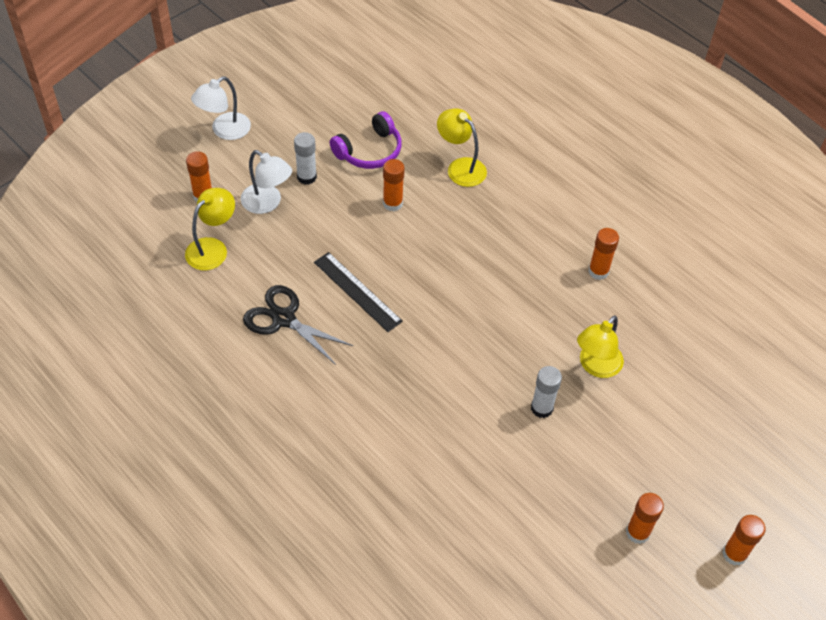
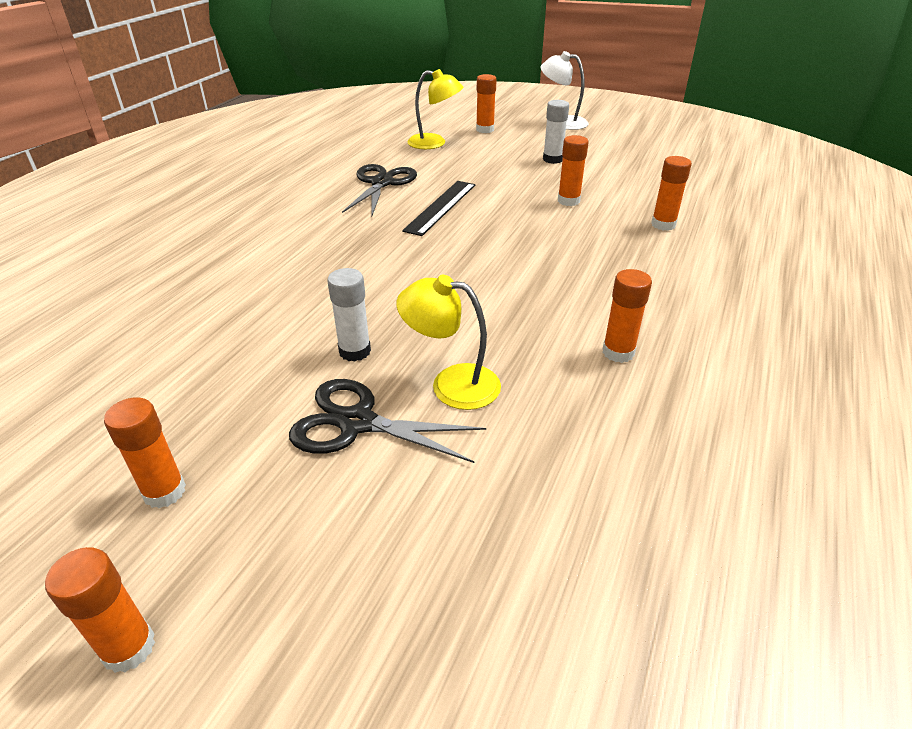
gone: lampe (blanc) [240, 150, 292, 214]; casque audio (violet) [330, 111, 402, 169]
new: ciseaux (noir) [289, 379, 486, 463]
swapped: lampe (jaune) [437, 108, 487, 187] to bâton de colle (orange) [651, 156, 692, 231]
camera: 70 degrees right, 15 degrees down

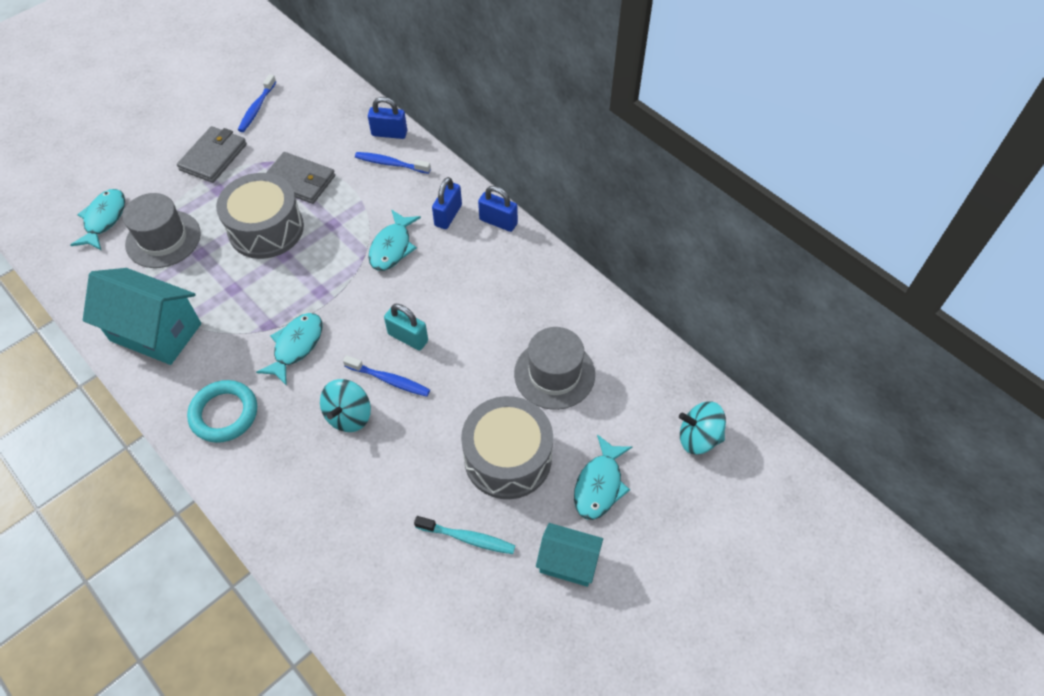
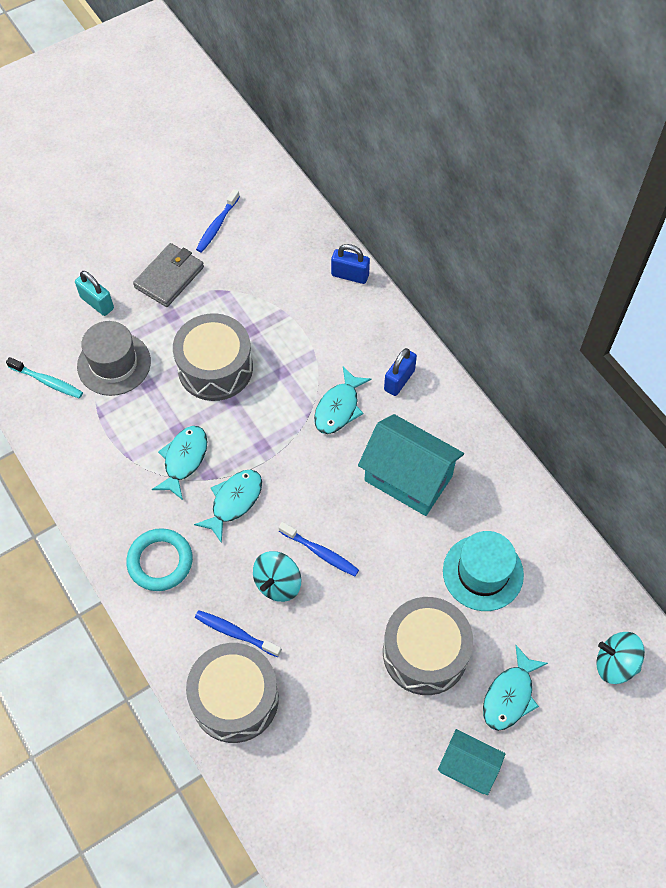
gone: portefeuille (gris) [266, 152, 335, 204]; cadenas (bleu) [478, 186, 518, 232]
new: tambour (gris) [186, 643, 279, 743]
shifted: poisson (turquoise) [71, 189, 125, 250] to [152, 426, 207, 500]; maison (turquoise) [83, 268, 201, 365] to [358, 414, 464, 516]; brosse à dents (bleu) [355, 152, 431, 174] to [195, 610, 282, 657]; cadenas (turquoise) [384, 304, 428, 351] to [75, 271, 114, 316]; brosse à dents (turquoise) [414, 516, 516, 554] to [6, 357, 83, 398]
repainted: chapeau (gris) [514, 327, 595, 410] to chapeau (turquoise) [443, 531, 524, 611]
camera: 10 degrees right, 5 degrees up

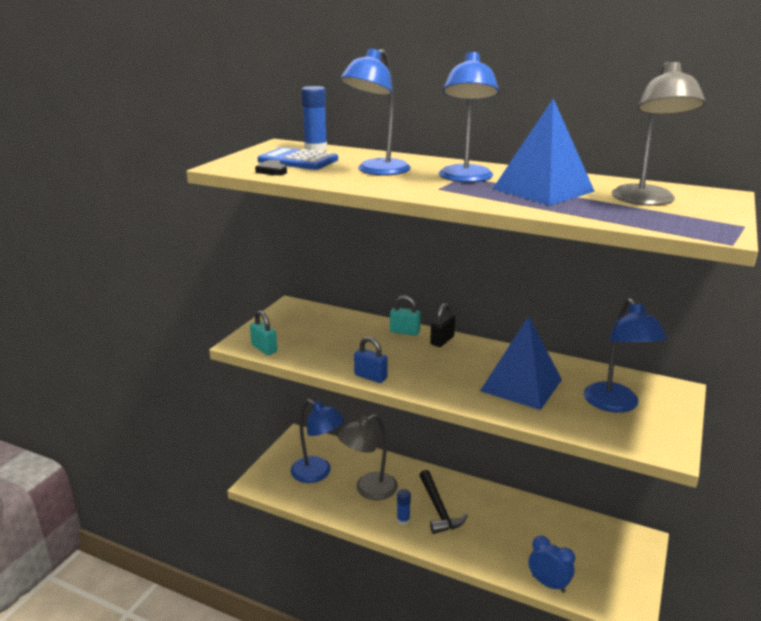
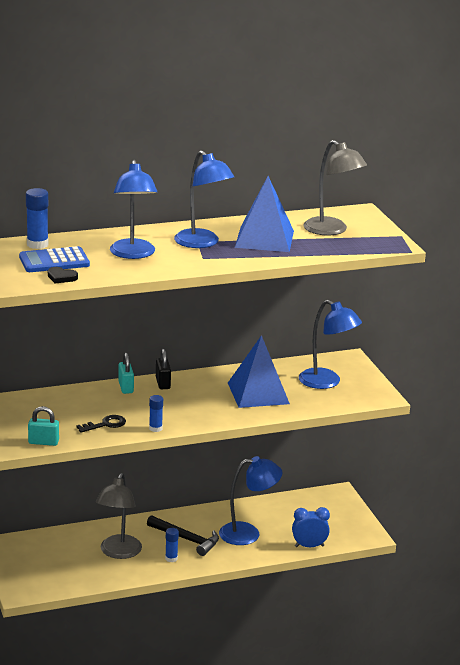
new: clé (noir) [76, 415, 126, 433]
shifted: lampe (bleu) [291, 399, 344, 483] to [219, 456, 282, 545]
swapped: cadenas (bleu) [354, 337, 388, 383] to bâton de colle (bleu) [149, 395, 163, 432]
rotated: cadenas (turquoise) [390, 295, 421, 336] = [118, 352, 134, 394] 75 degrees counterclockwise
camera: 45 degrees left, 0 degrees up

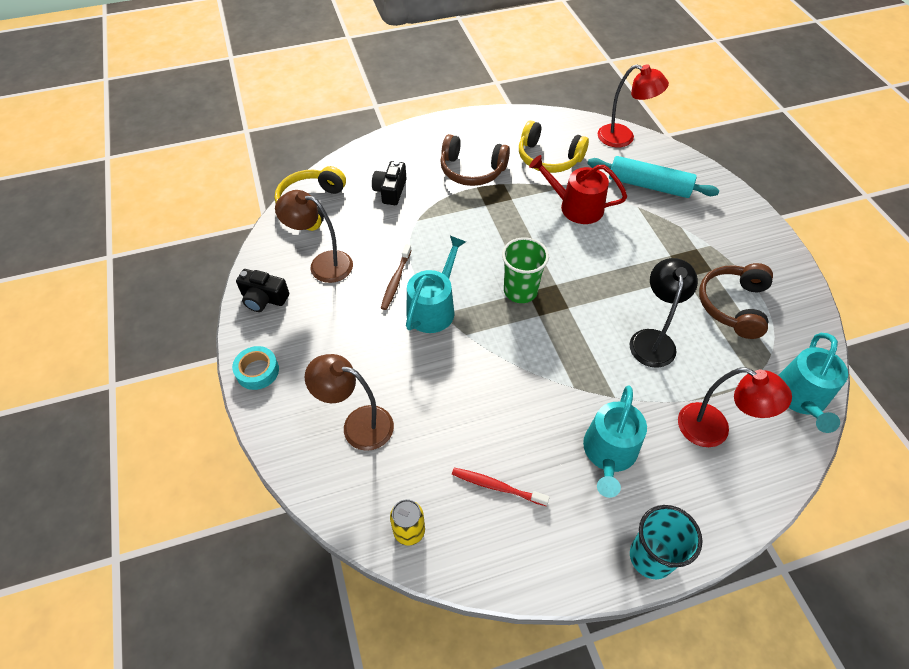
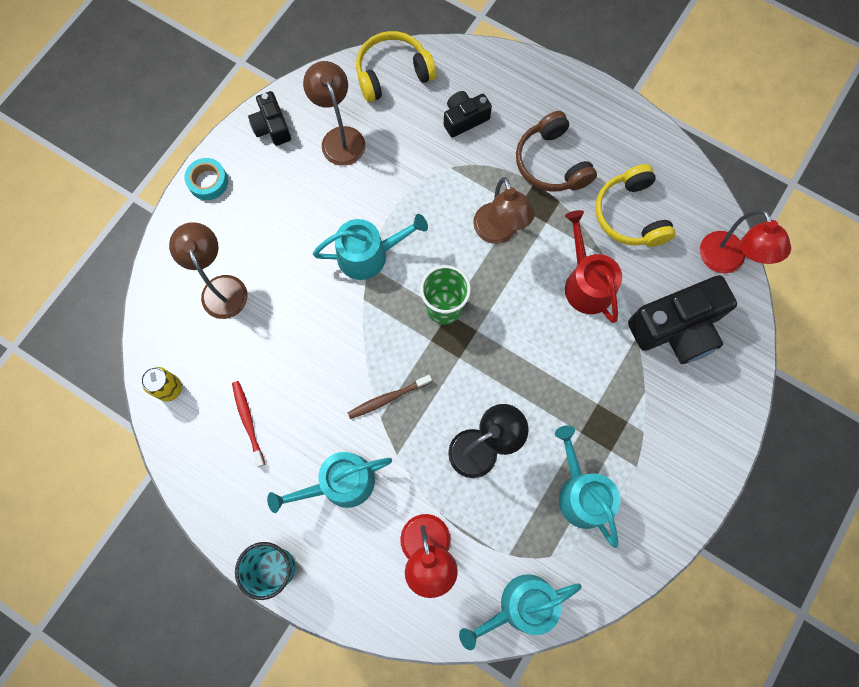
new: lampe (marron) [473, 177, 535, 244]
shifted: brosse à dents (marron) [381, 244, 412, 310] to [348, 375, 432, 419]
swapped: rouleau à pâtisserie (turquoise) [587, 156, 719, 198] to appareil photo (noir) [628, 275, 737, 364]; casque audio (marron) [699, 263, 773, 339] to arrosoir (turquoise) [555, 425, 621, 548]
camera: 50 degrees right, 20 degrees up

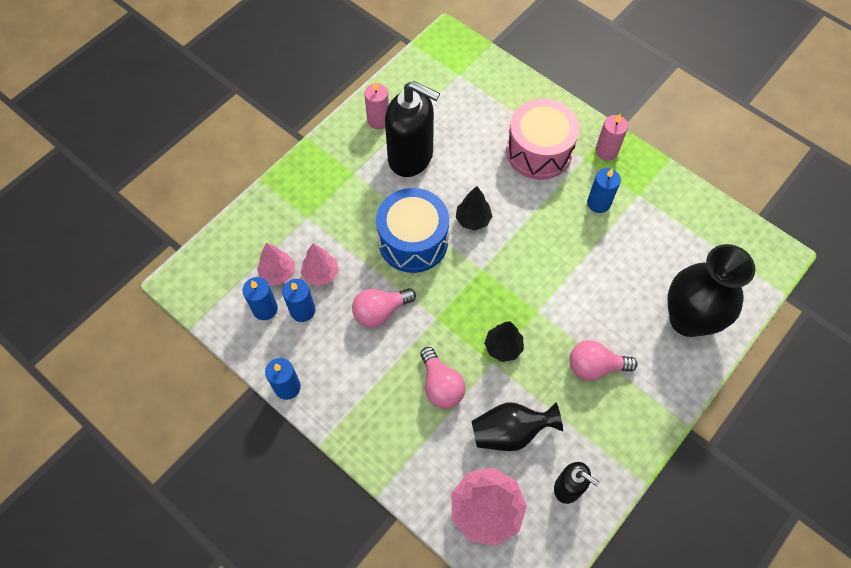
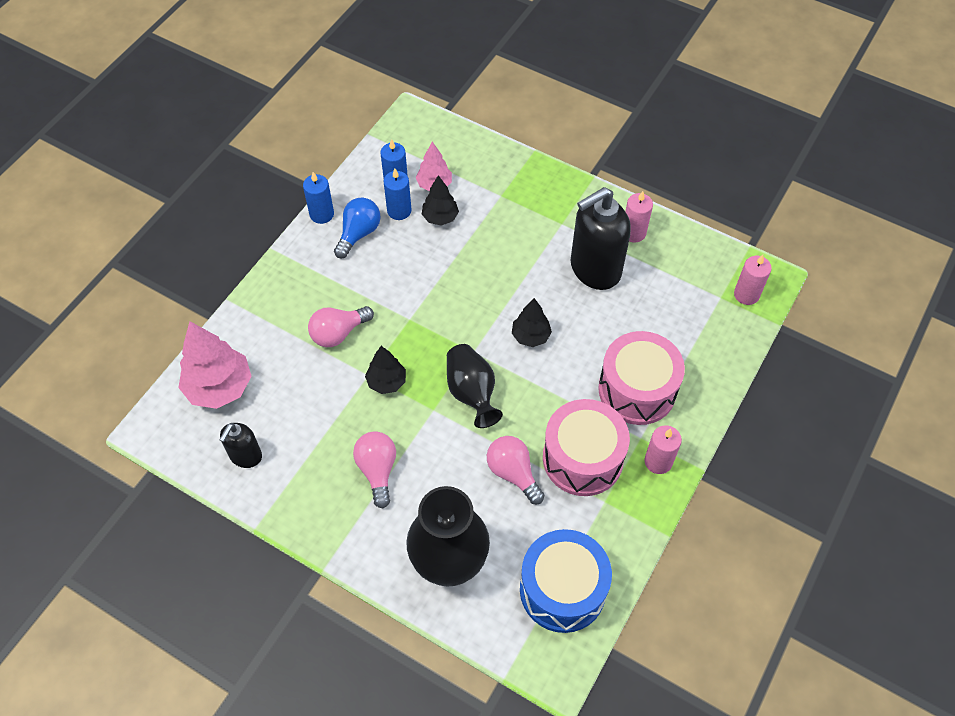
new: ampoule (bleu) [334, 197, 381, 258]; bougie (rose) [734, 255, 772, 305]
shifted: ampoule (rose) [352, 288, 416, 328] to [487, 436, 544, 504]; tambour (bleu) [376, 188, 449, 273] to [520, 529, 612, 633]; vase (noir) [471, 402, 563, 451] to [447, 344, 503, 428]
swapped: bougie (bleu) [587, 168, 621, 213] to tambour (rose) [543, 399, 630, 496]
repainted: arbre (rose) [301, 244, 339, 286] to arbre (noir) [422, 175, 459, 226]
rotated: distributeur de savon (noir) [385, 81, 440, 177] = [571, 187, 631, 290] 45 degrees clockwise
camera: 80 degrees right, 5 degrees down

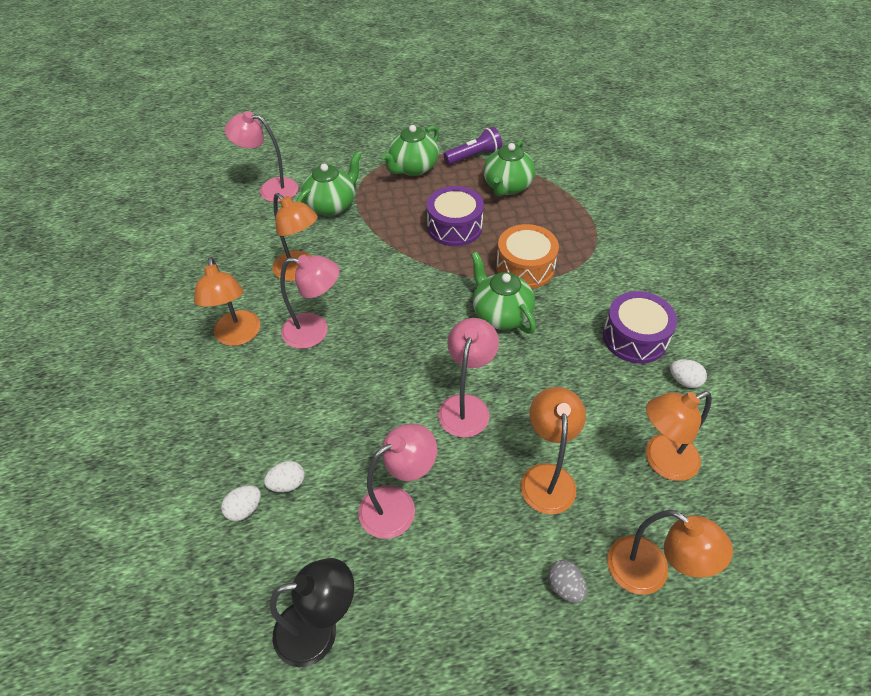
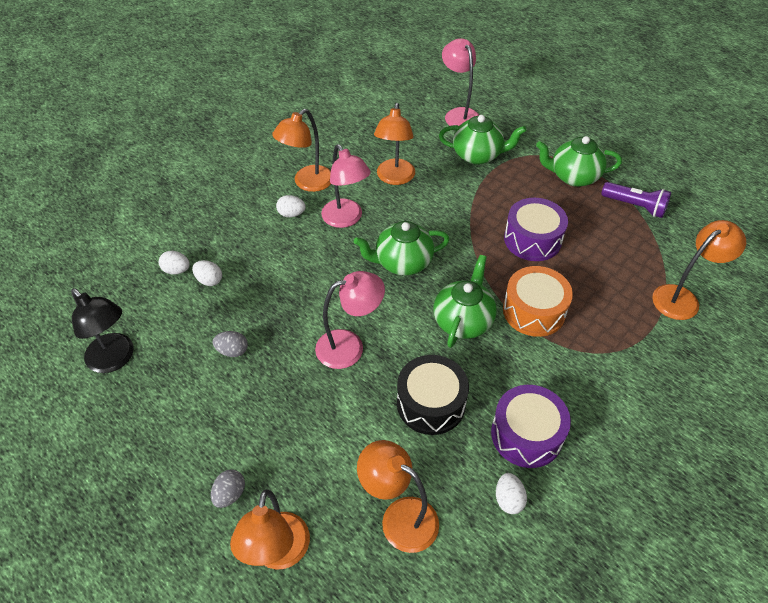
new: œuf (blanc) [276, 195, 306, 217]; tambour (noir) [397, 355, 469, 435]
shifted: théière (vert) [484, 140, 535, 196] to [354, 221, 450, 275]; lampe (orange) [521, 387, 586, 514] to [652, 220, 746, 320]
swapped: lampe (rose) [358, 424, 437, 539] to œuf (gris) [213, 331, 248, 357]
camera: 55 degrees right, 0 degrees up

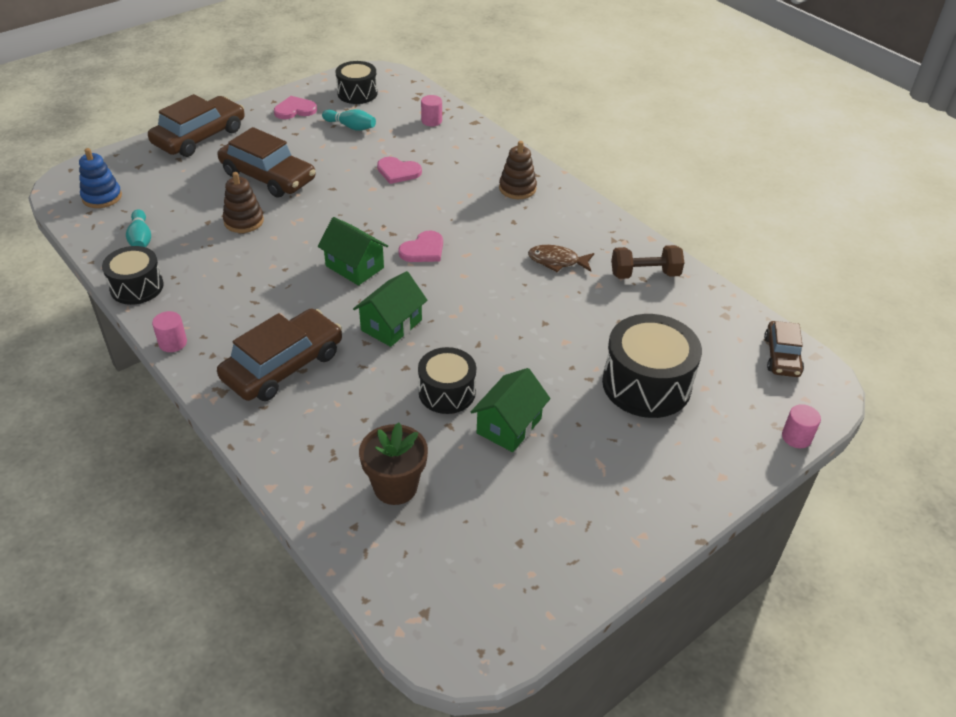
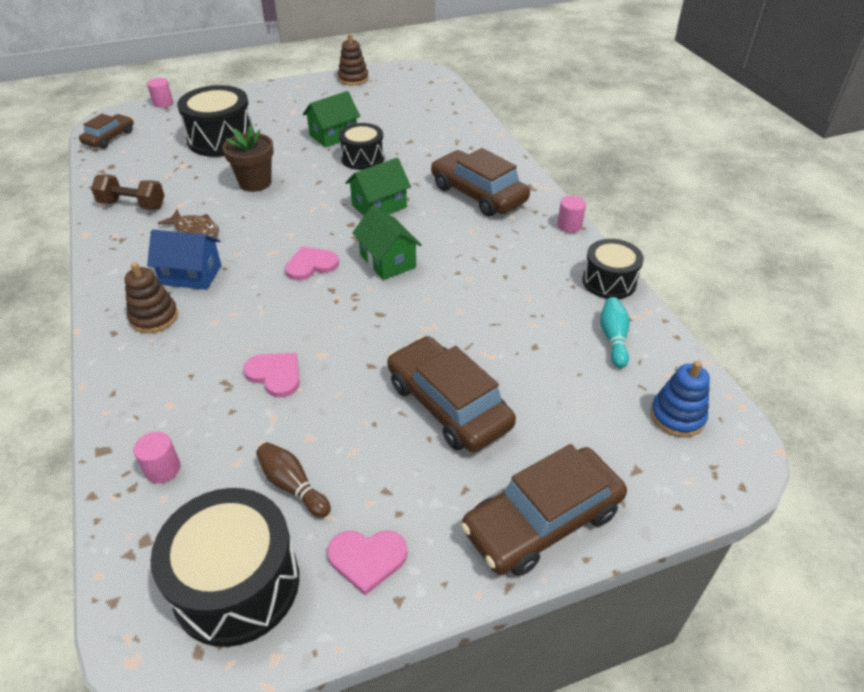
new: maison (bleu) [147, 229, 221, 290]
shifted: jouet à empiler (marron) [223, 172, 264, 233] to [338, 34, 369, 85]; pot de fleurs (marron) [359, 422, 428, 505] to [223, 125, 274, 192]
repainted: quille (turquoise) [322, 109, 376, 131] to quille (marron) [256, 442, 331, 518]
rotated: voiture (marron) [217, 309, 342, 401] = [431, 148, 530, 216] 75 degrees clockwise
scaled: tambour (noir) [336, 61, 378, 104] = [150, 488, 299, 647] x1.58
camera: 160 degrees left, 0 degrees up

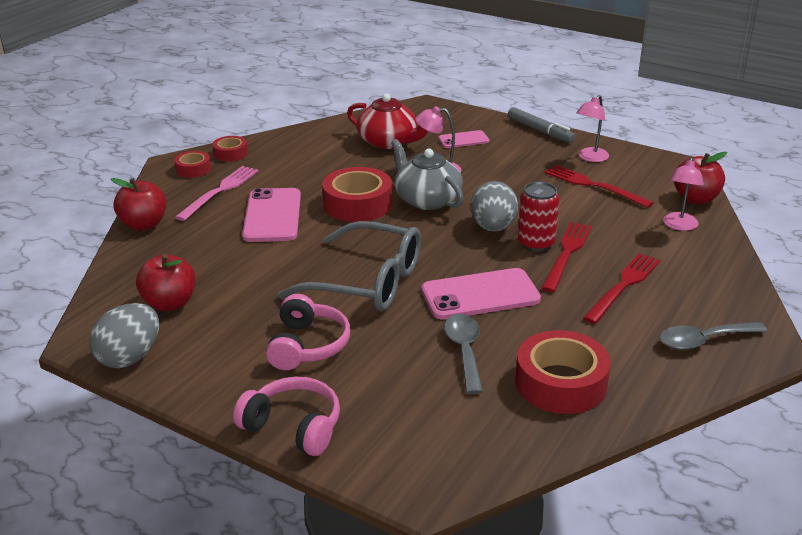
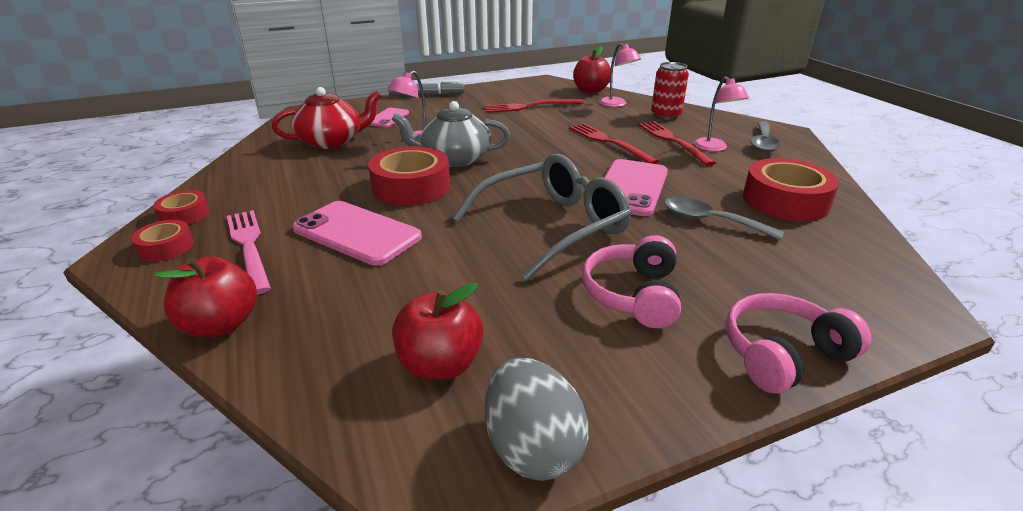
gone: œuf (gris) [471, 181, 518, 232]
shifted: canette (rouge) [518, 182, 560, 252] to [651, 62, 689, 120]; lampe (rose) [576, 95, 609, 162] to [694, 76, 749, 151]
rotated: casque audio (rose) [266, 294, 350, 370] = [582, 235, 681, 328] 120 degrees counterclockwise
camera: 55 degrees left, 0 degrees up

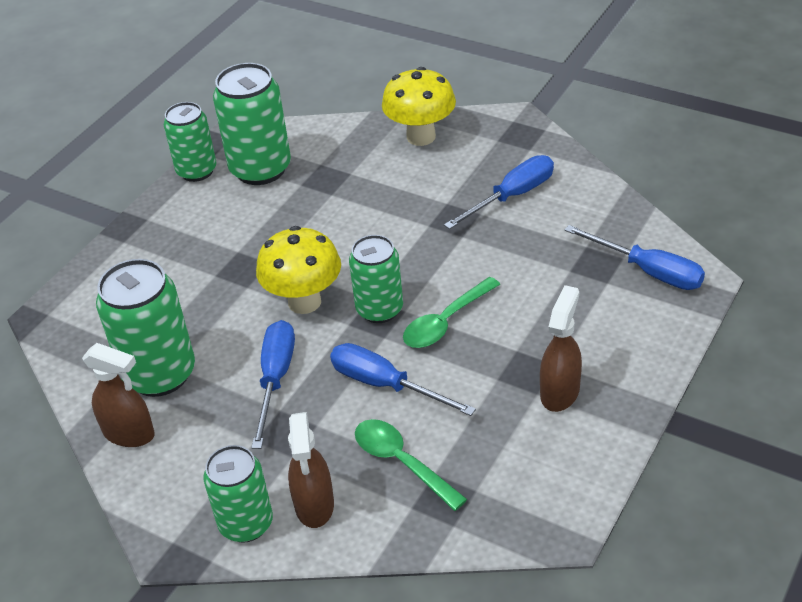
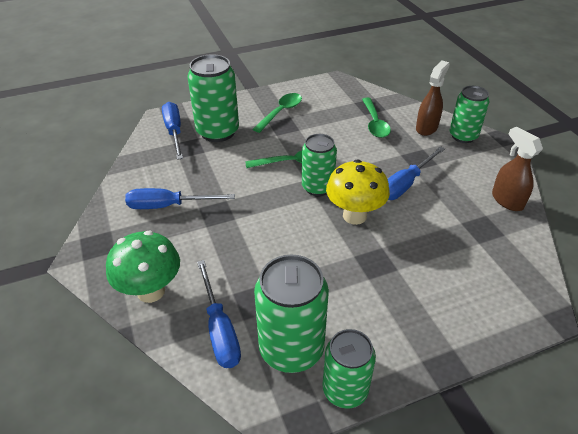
shifted: canette (vert) [96, 259, 195, 397] to [187, 54, 239, 142]; tournevis (bleu) [330, 343, 476, 416] to [197, 260, 241, 368]
swapped: vaporisateur (marron) [540, 285, 582, 412] to cuillère (vert) [253, 93, 302, 133]
repainted: champignon (jaune) [382, 67, 456, 146] to champignon (vert) [106, 231, 180, 303]
camera: 145 degrees left, 0 degrees up

